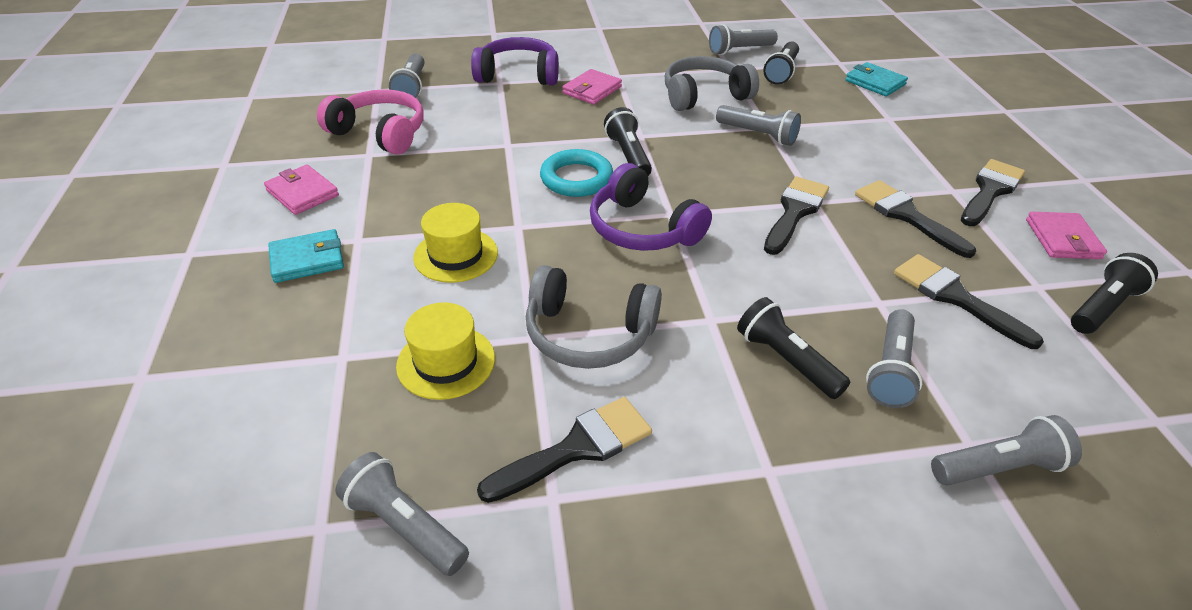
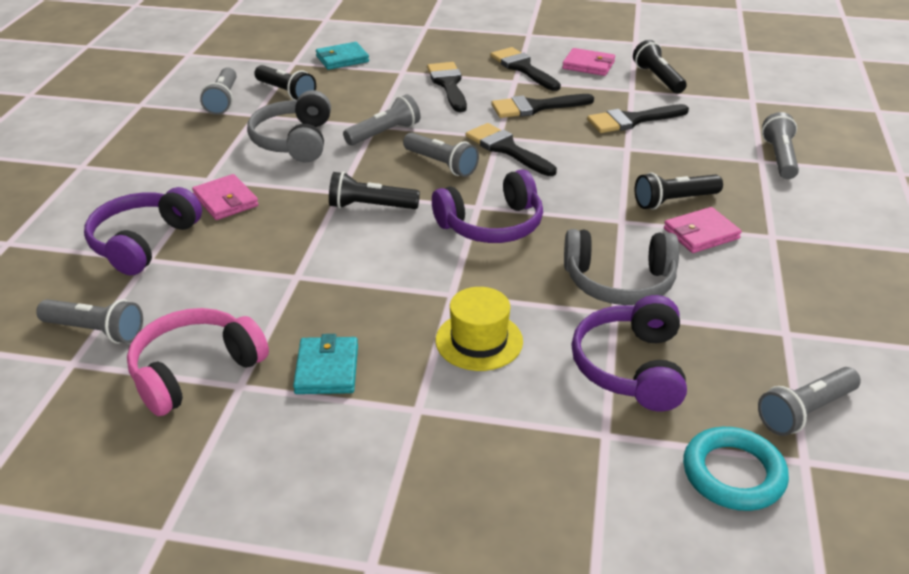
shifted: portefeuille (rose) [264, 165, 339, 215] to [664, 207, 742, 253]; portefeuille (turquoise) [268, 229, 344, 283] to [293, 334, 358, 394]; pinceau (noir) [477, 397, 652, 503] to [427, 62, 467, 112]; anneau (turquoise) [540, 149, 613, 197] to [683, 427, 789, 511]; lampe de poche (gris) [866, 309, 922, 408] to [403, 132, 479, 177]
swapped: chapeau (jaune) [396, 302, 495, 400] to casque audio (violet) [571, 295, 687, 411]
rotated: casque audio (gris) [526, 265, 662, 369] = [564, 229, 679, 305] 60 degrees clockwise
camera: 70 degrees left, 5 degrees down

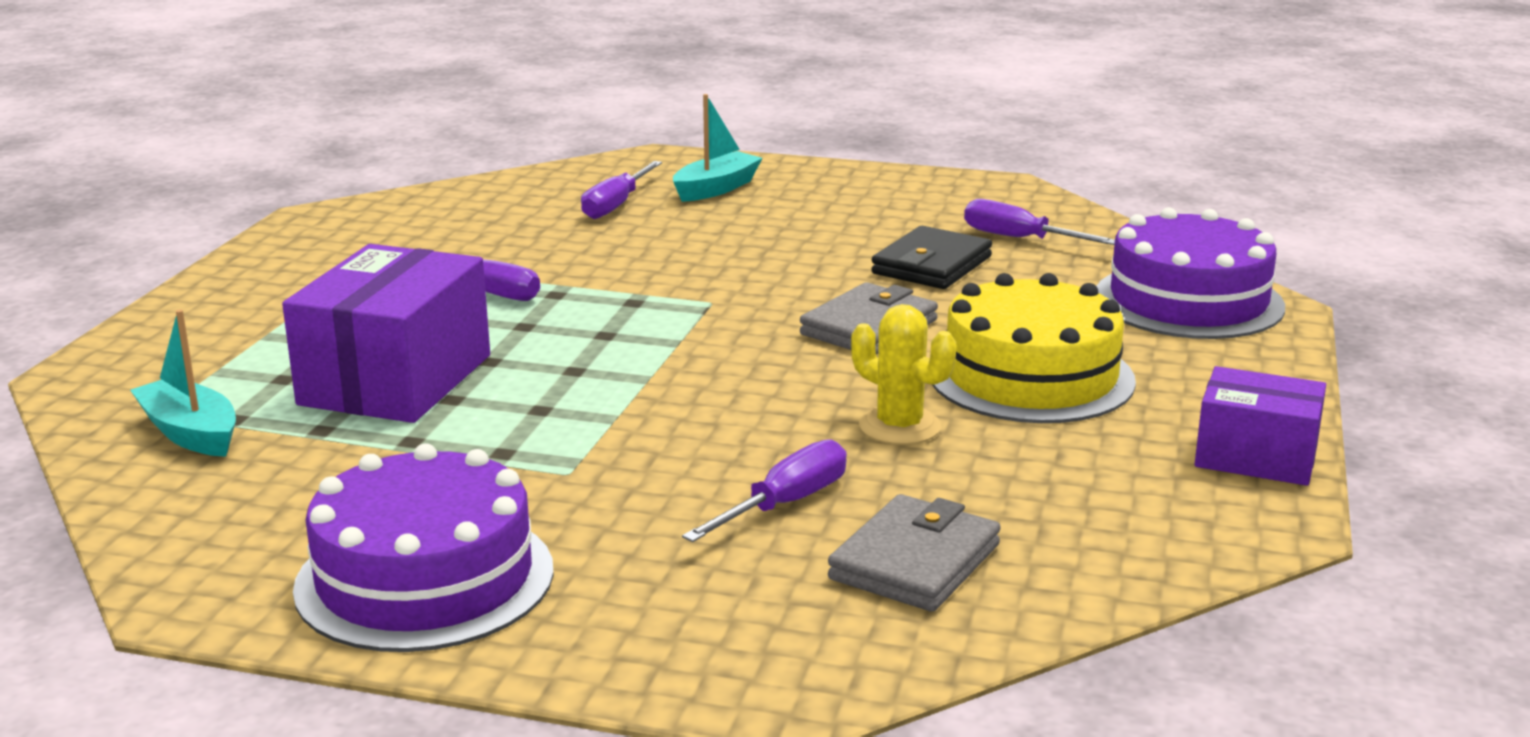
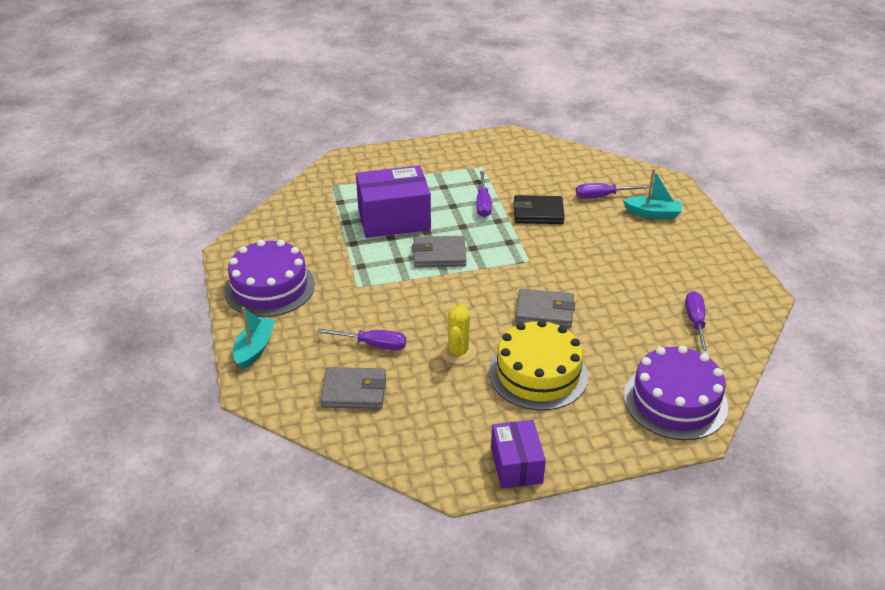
new: portefeuille (gris) [412, 236, 466, 268]
shifted: bateau (turquoise) [130, 309, 236, 457] to [233, 307, 275, 370]; portefeuille (noir) [871, 226, 992, 289] to [513, 195, 565, 224]
camera: 60 degrees right, 15 degrees up

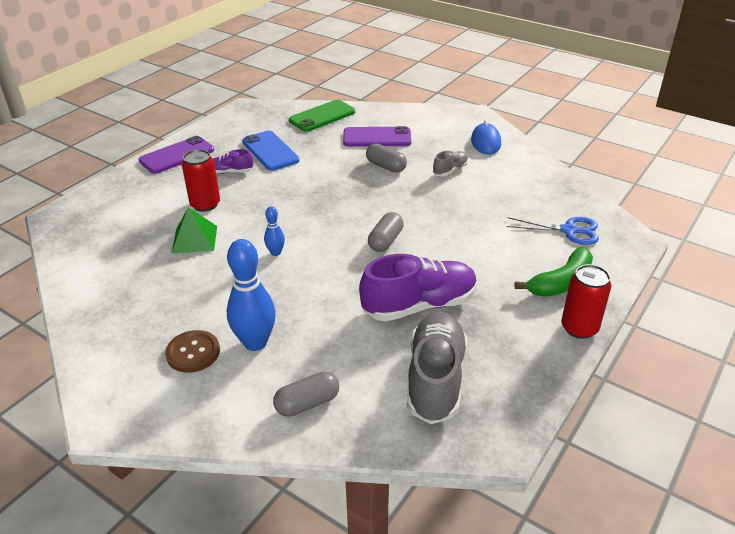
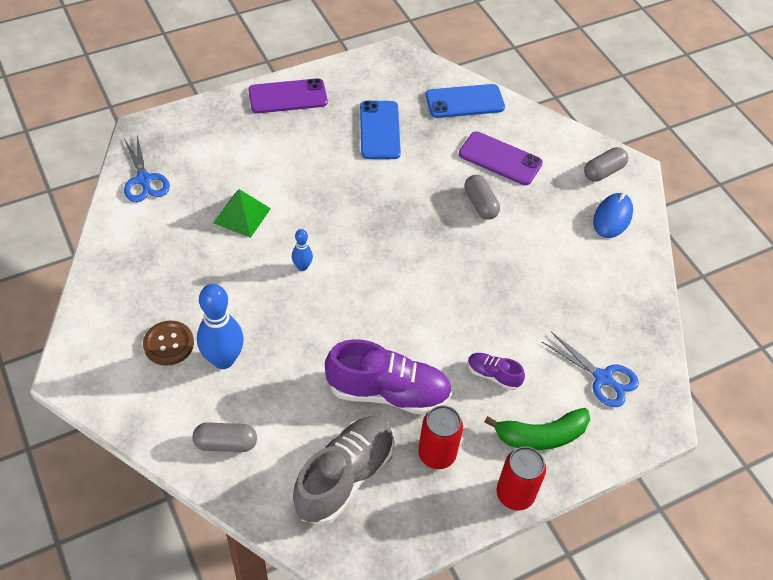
gone: chaussure (gris) [433, 151, 468, 177]
new: ciseaux (bleu) [124, 135, 170, 202]
shifted: canette (rouge) [182, 149, 220, 212] to [418, 405, 463, 469]; chaussure (violet) [213, 149, 253, 174] to [468, 353, 525, 390]; gélule (gris) [368, 212, 404, 252] to [584, 147, 628, 182]
repainted: téléphone (vert) [289, 100, 355, 132] to téléphone (bleu) [426, 84, 505, 118]
camera: 25 degrees right, 15 degrees up

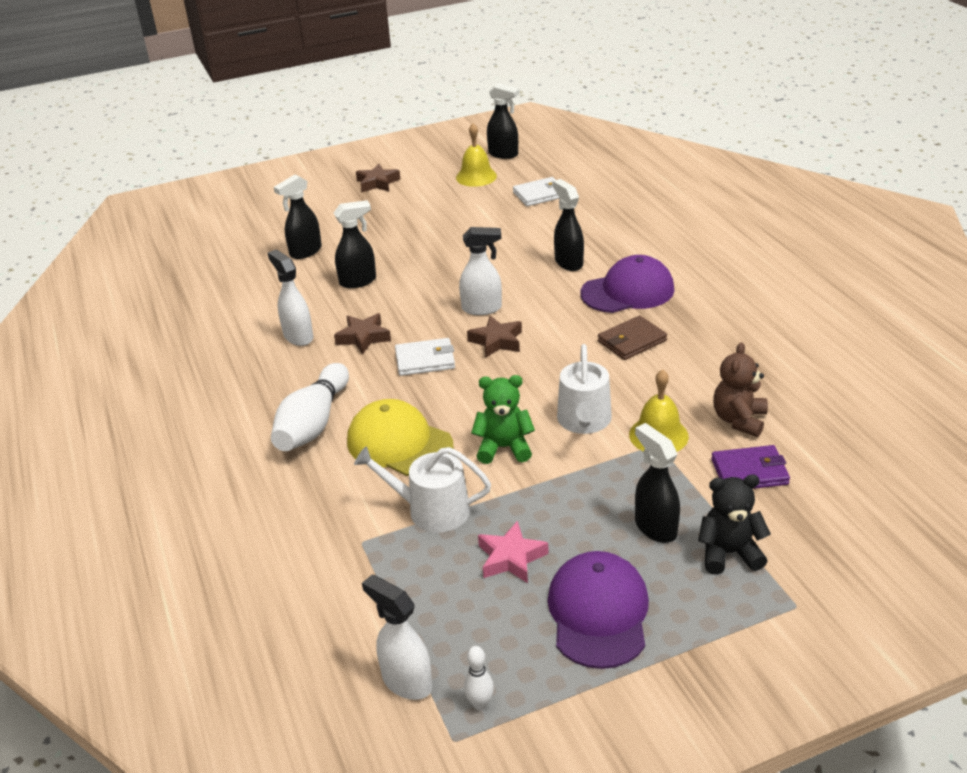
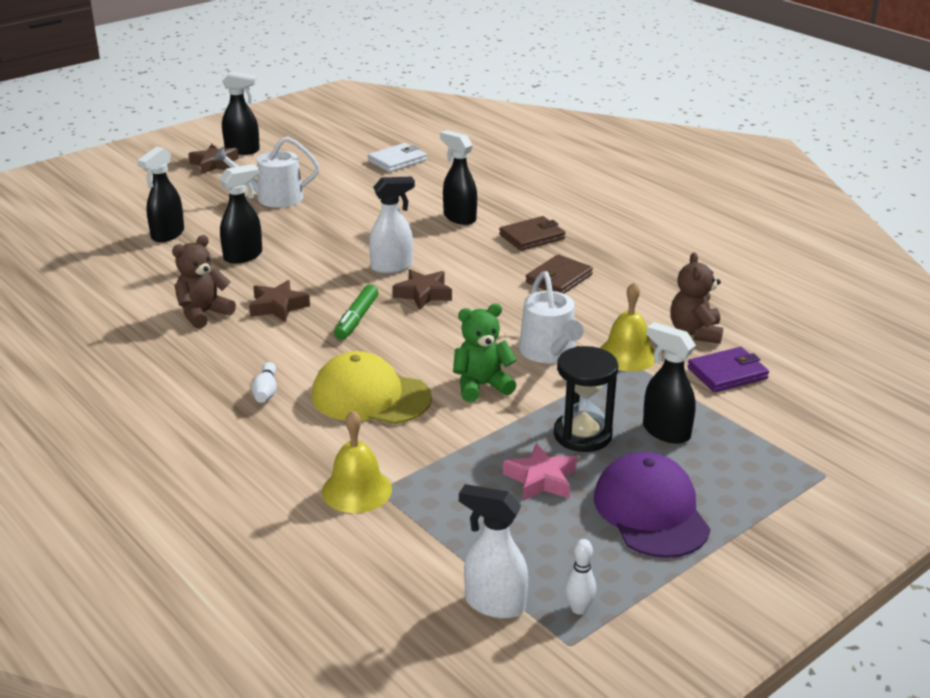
gone: ours en peluche (noir) [698, 475, 771, 575]
new: sablier (noir) [554, 346, 618, 452]
shifted: arrosoir (blanc) [354, 447, 491, 533] to [214, 137, 320, 208]; cloche (jaune) [456, 123, 497, 187] to [322, 410, 392, 513]; vaporisateur (noir) [487, 83, 520, 159] to [222, 71, 260, 155]
swapped: vaporisateur (blanc) [268, 249, 313, 346] to ours en peluche (marron) [172, 235, 236, 329]; portefeuille (blanc) [395, 338, 455, 376] to feutre (vert) [334, 285, 379, 340]; casquette (violet) [580, 255, 674, 313] to portefeuille (marron) [499, 216, 566, 251]
scaled: quille (blanc) [271, 363, 349, 451] = [251, 362, 277, 403] x0.45
camera: 20 degrees left, 5 degrees down

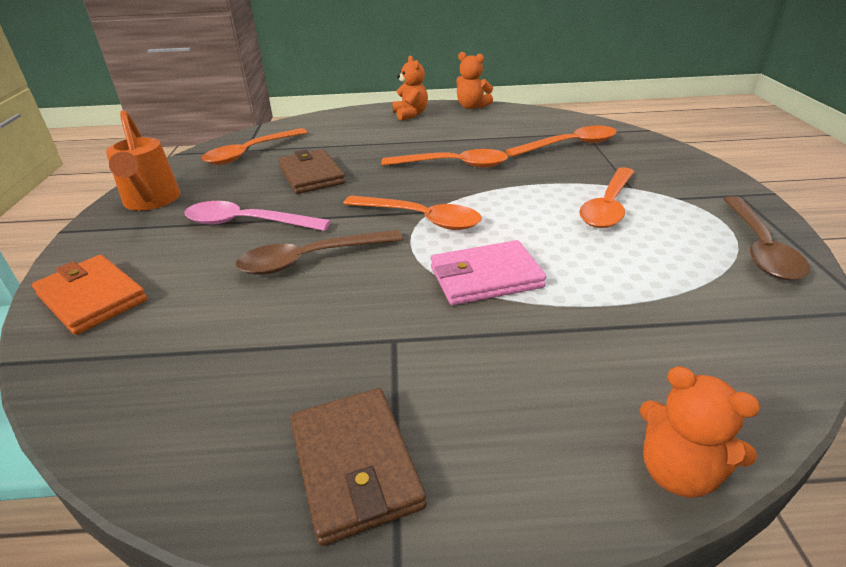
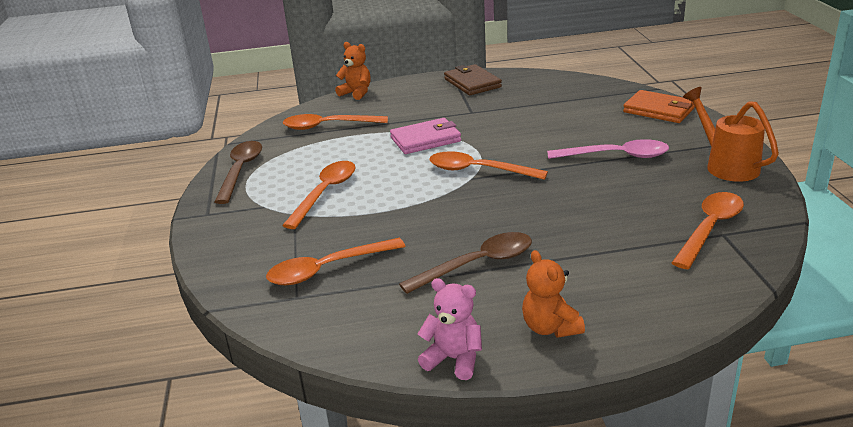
gone: portefeuille (marron) [278, 149, 345, 194]
shifted: cuillère (marron) [235, 230, 403, 275] to [399, 232, 532, 294]; cuillère (orange) [381, 149, 508, 168] to [283, 114, 388, 130]
repainted: ours en peluche (orange) [456, 52, 493, 109] to ours en peluche (rose) [418, 278, 482, 380]
camera: 175 degrees right, 5 degrees down

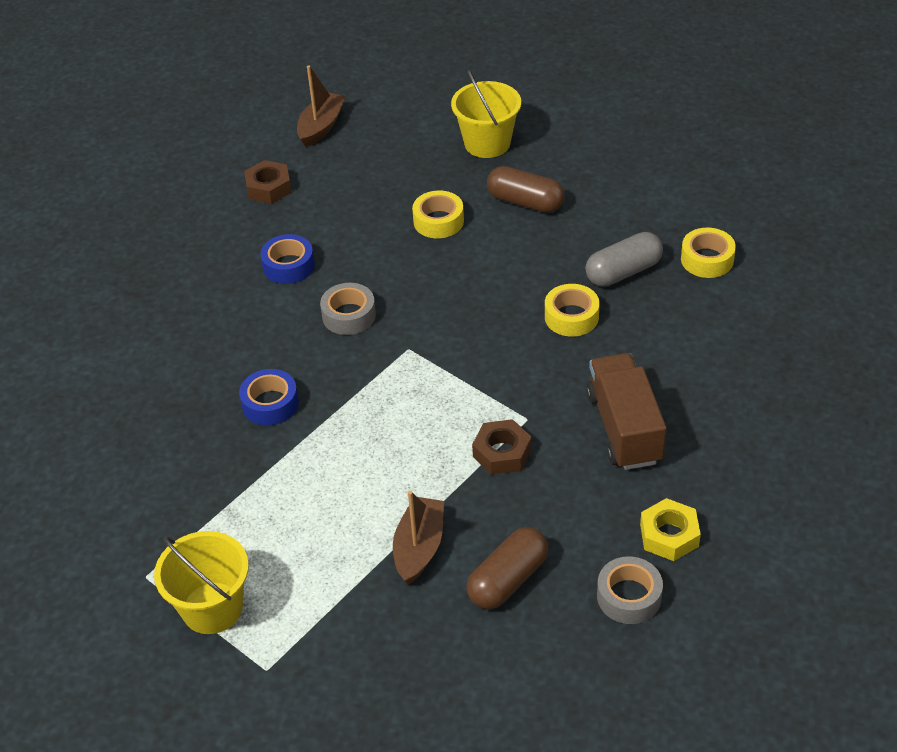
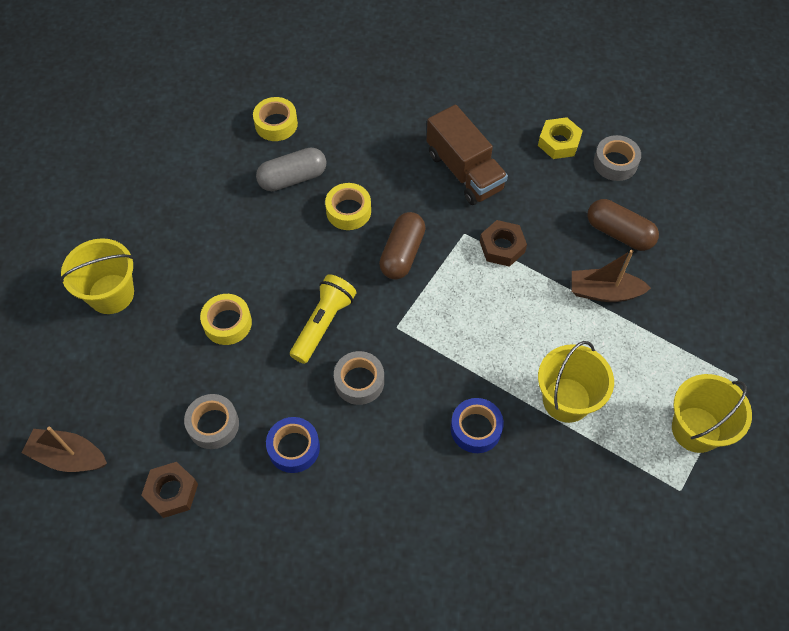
new: ruban adhésif (gris) [184, 394, 239, 449]; lampe de poche (jaune) [290, 274, 357, 364]; seau (jaune) [538, 341, 614, 423]
shifted: gélule (marron) [487, 166, 565, 213] to [379, 212, 426, 280]
rotated: gélule (gris) [585, 232, 663, 287] = [256, 148, 327, 191] 75 degrees counterclockwise; camion (marron) [586, 353, 667, 470] = [427, 105, 508, 205] 105 degrees counterclockwise
camera: 100 degrees left, 15 degrees up

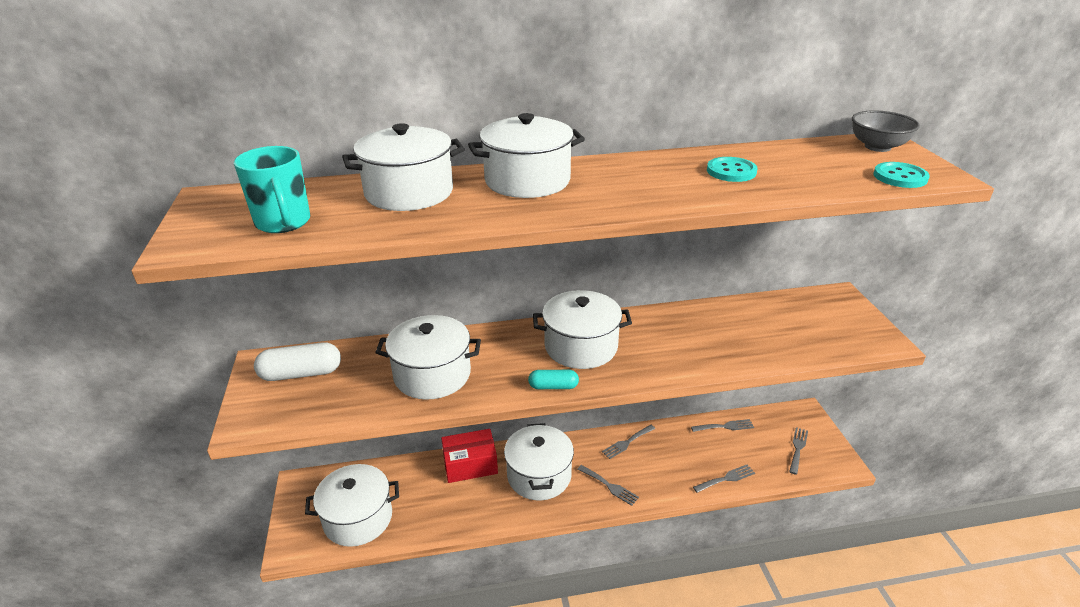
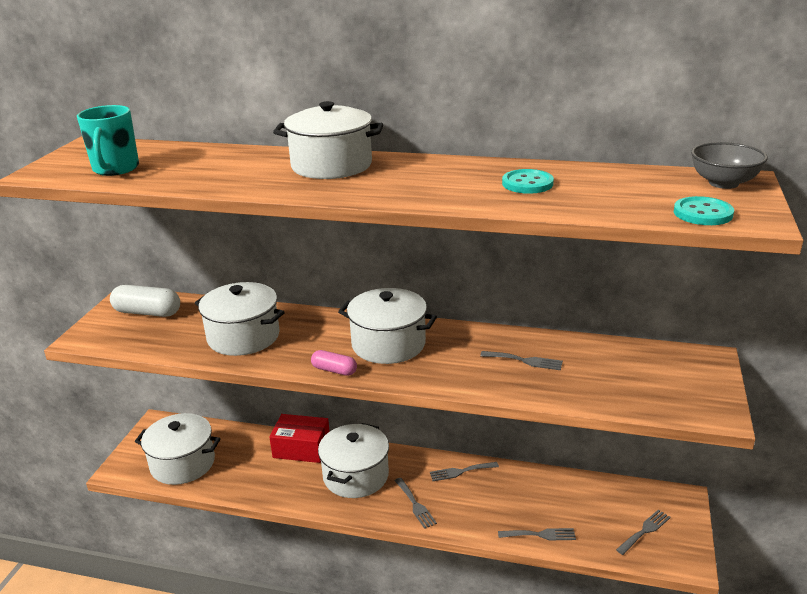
gone: marmite (blanc) [342, 123, 465, 211]
shifted: fourchette (gris) [691, 419, 754, 432] to [480, 351, 563, 370]
repainted: gélule (turquoise) [528, 370, 579, 389] to gélule (rose) [311, 350, 357, 376]
camera: 25 degrees right, 5 degrees down

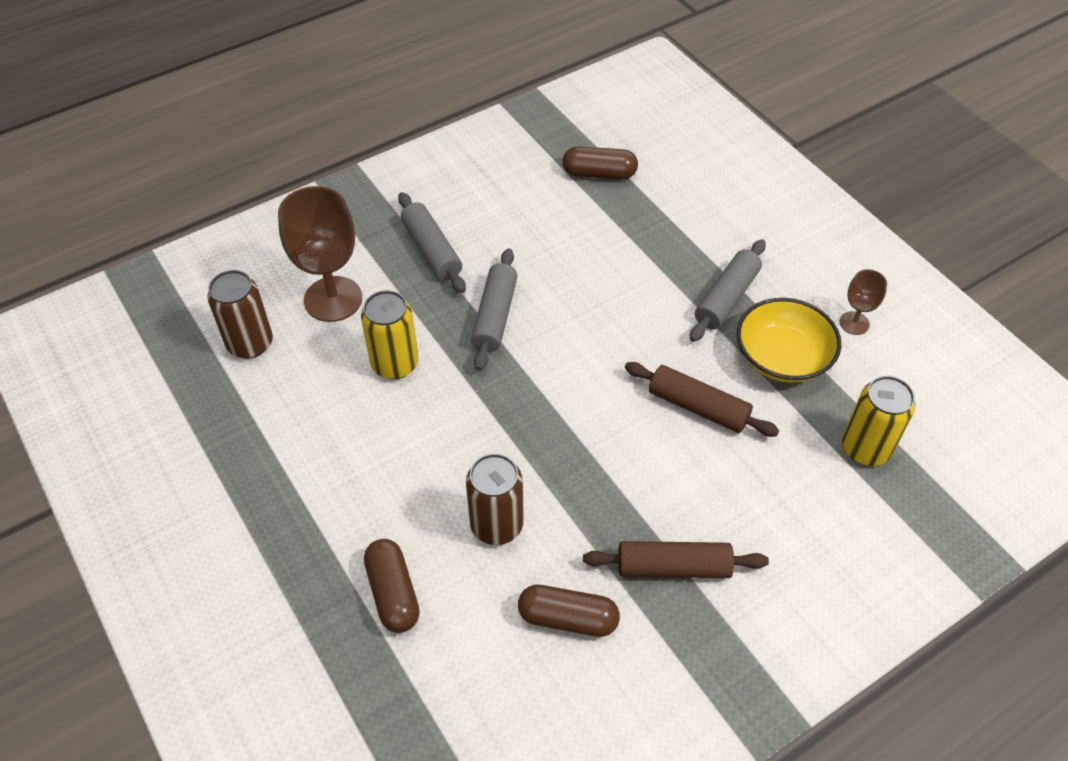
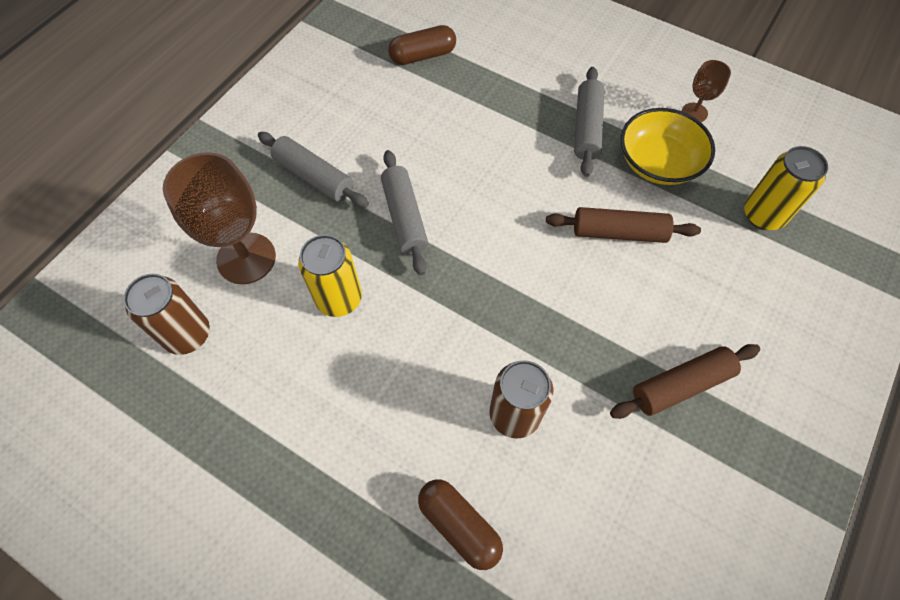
gone: gélule (marron) [518, 585, 620, 637]
camera: 25 degrees left, 10 degrees up

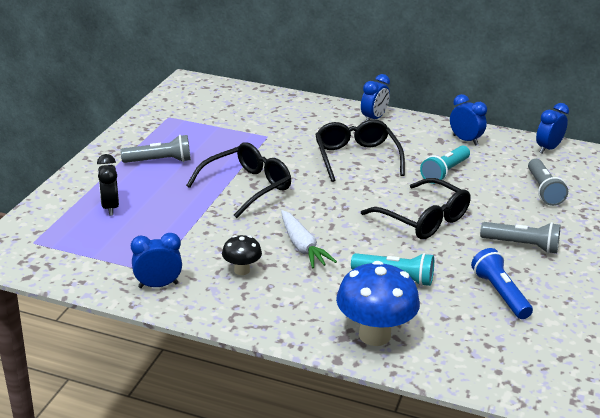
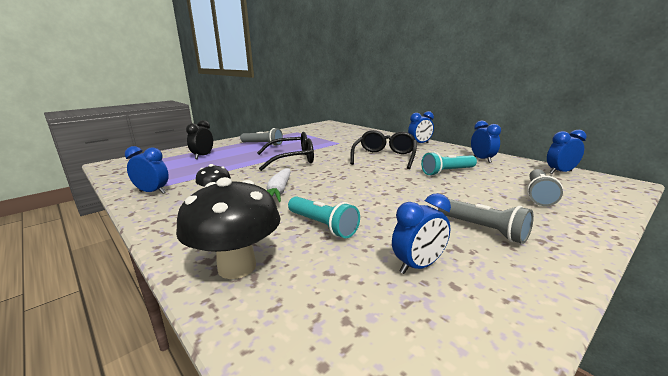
gone: lunettes (noir) [361, 178, 471, 239]
swapped: lampe de poche (bleu) [471, 248, 533, 319] to réveil (bleu) [392, 193, 451, 274]
repainted: champignon (bleu) [336, 261, 420, 346] to champignon (noir) [176, 177, 281, 279]
camera: 30 degrees right, 10 degrees down

